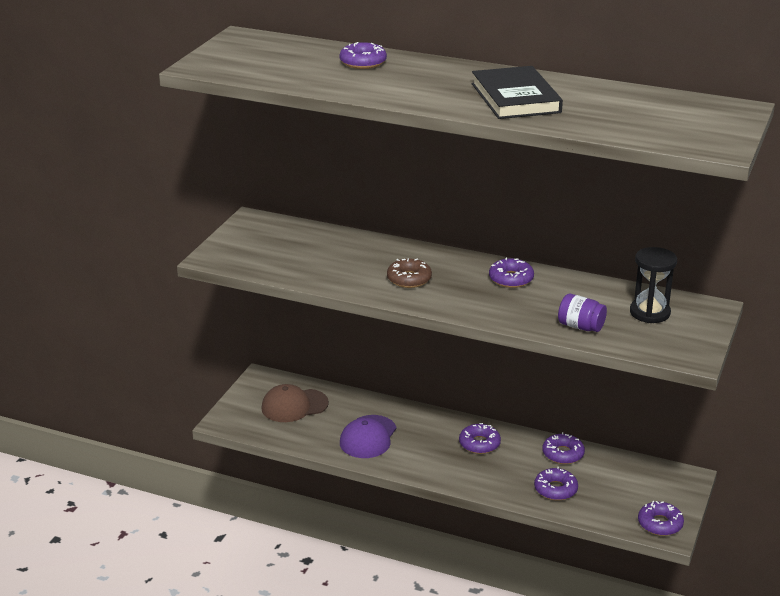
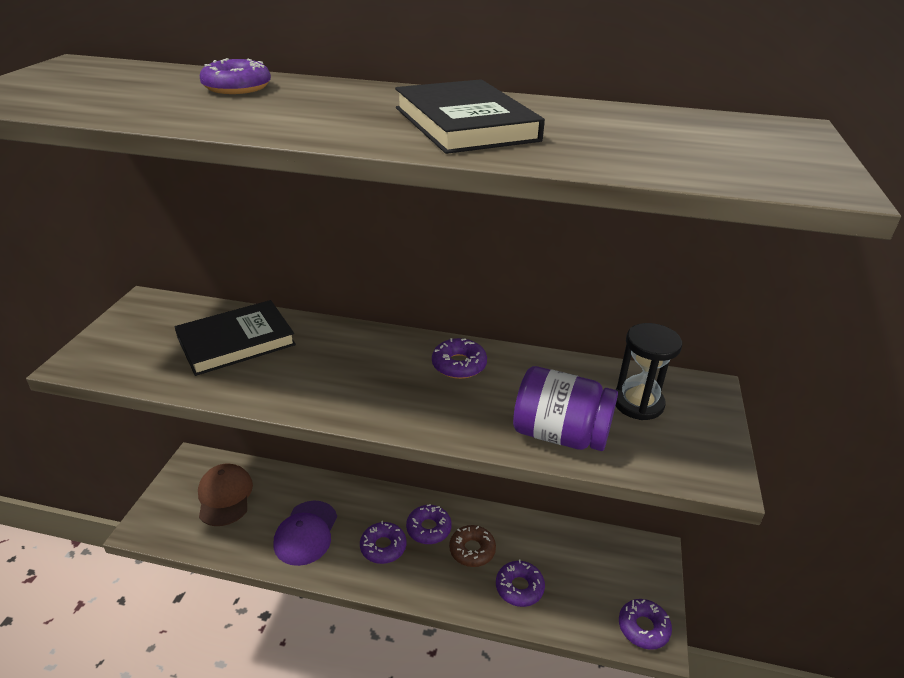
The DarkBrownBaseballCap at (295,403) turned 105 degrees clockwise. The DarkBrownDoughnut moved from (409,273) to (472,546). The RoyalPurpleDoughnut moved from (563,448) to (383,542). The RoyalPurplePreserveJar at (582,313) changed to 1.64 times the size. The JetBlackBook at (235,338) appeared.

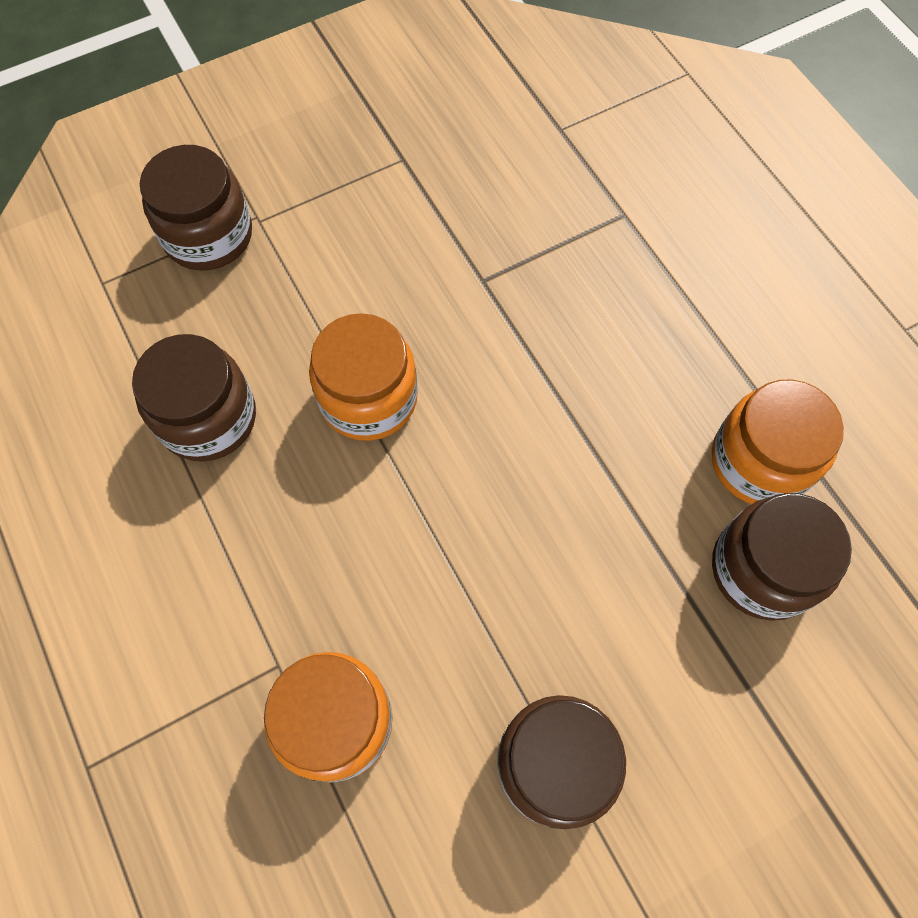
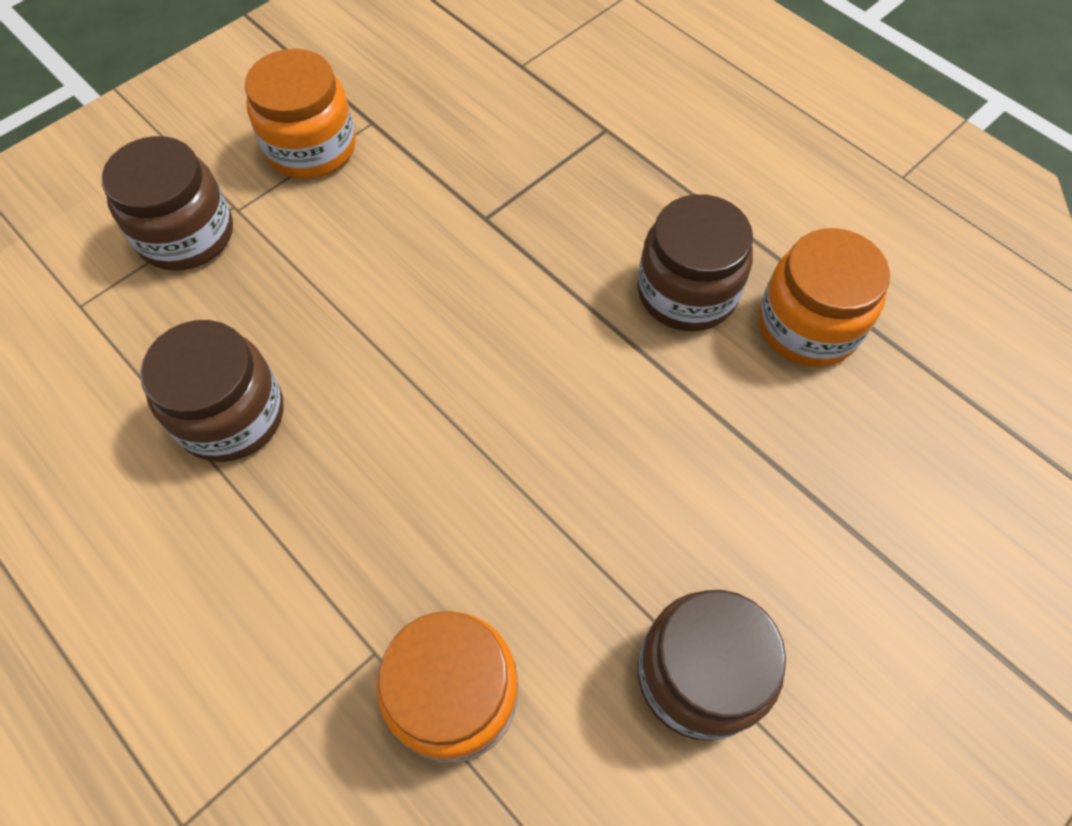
The BrightOrangePreserveJar moved from (363,377) to (300,114). The DarkBrownPreserveJar moved from (782,557) to (695,262).

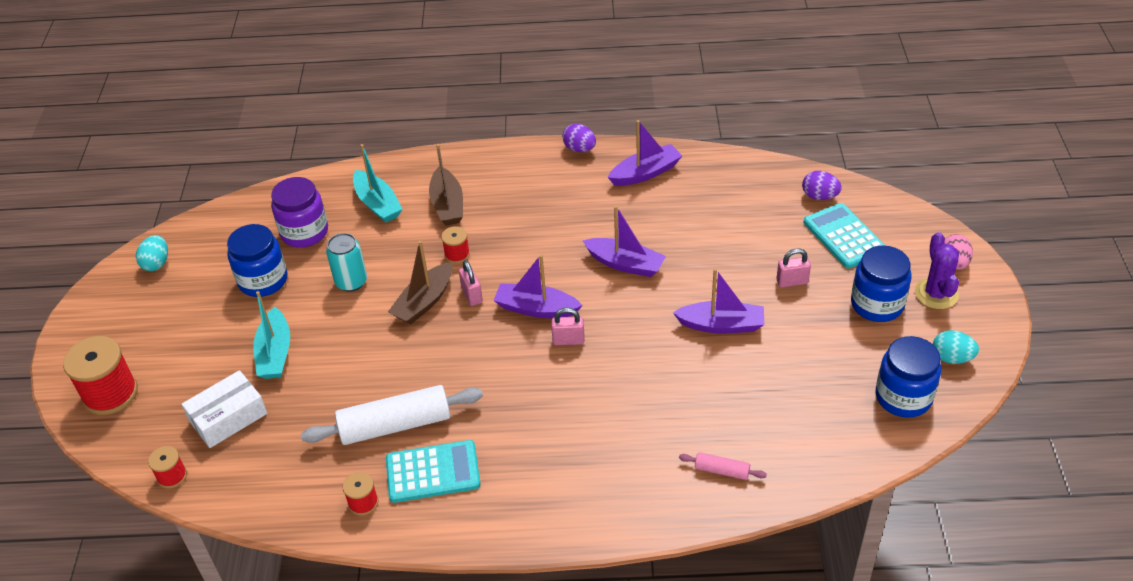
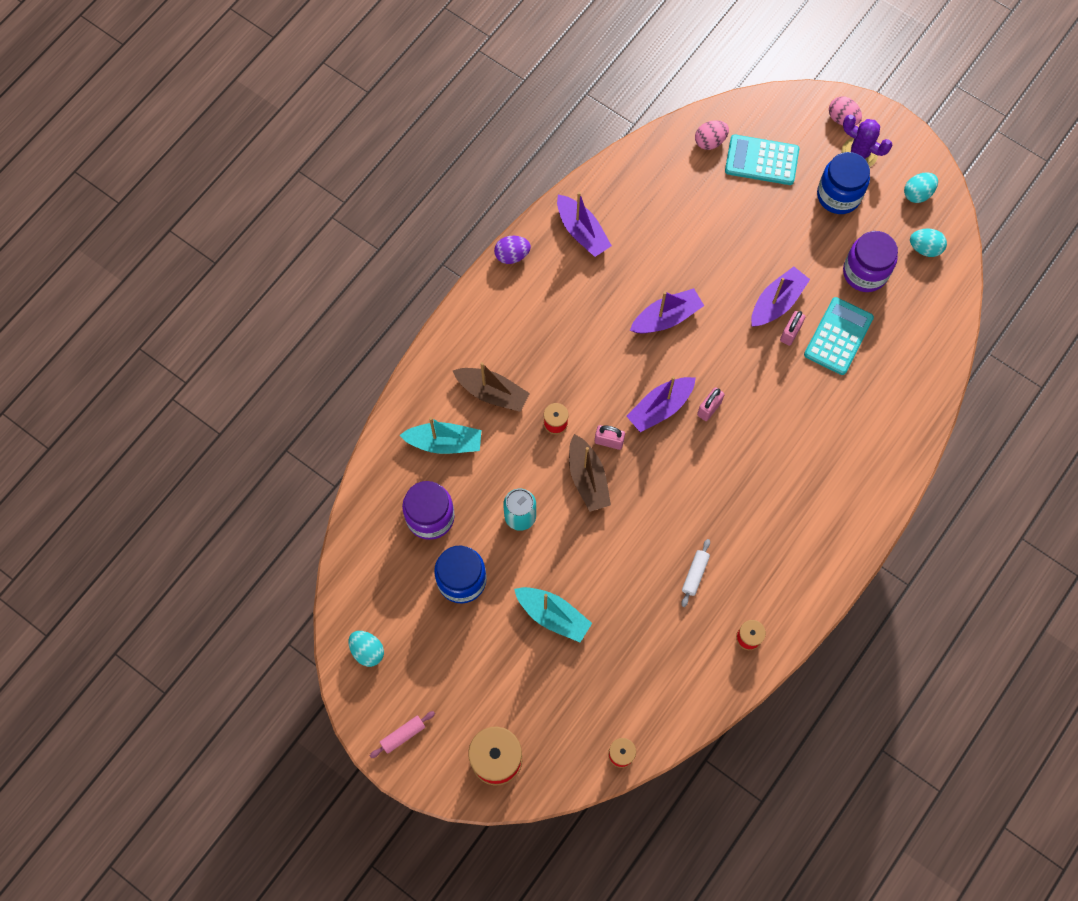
The WhitePackage at (224,409) disappeared. The WhiteRollingPin at (392,415) changed to 0.46 times the size. The TealAddingMachine moved from (433,471) to (839,336). The RoyalPurpleBoat at (645,153) turned 135 degrees clockwise. The RosyRollingPin moved from (723,466) to (402,734). The RosyPadlock moved from (793,267) to (792,328). The RoyalPurpleToyEgg at (822,185) became the RosyToyEgg at (712,135). The CobaltPreserveJar at (908,377) was replaced by the TealToyEgg at (928,242). The RoyalPurplePreserveJar at (870,261) appeared.

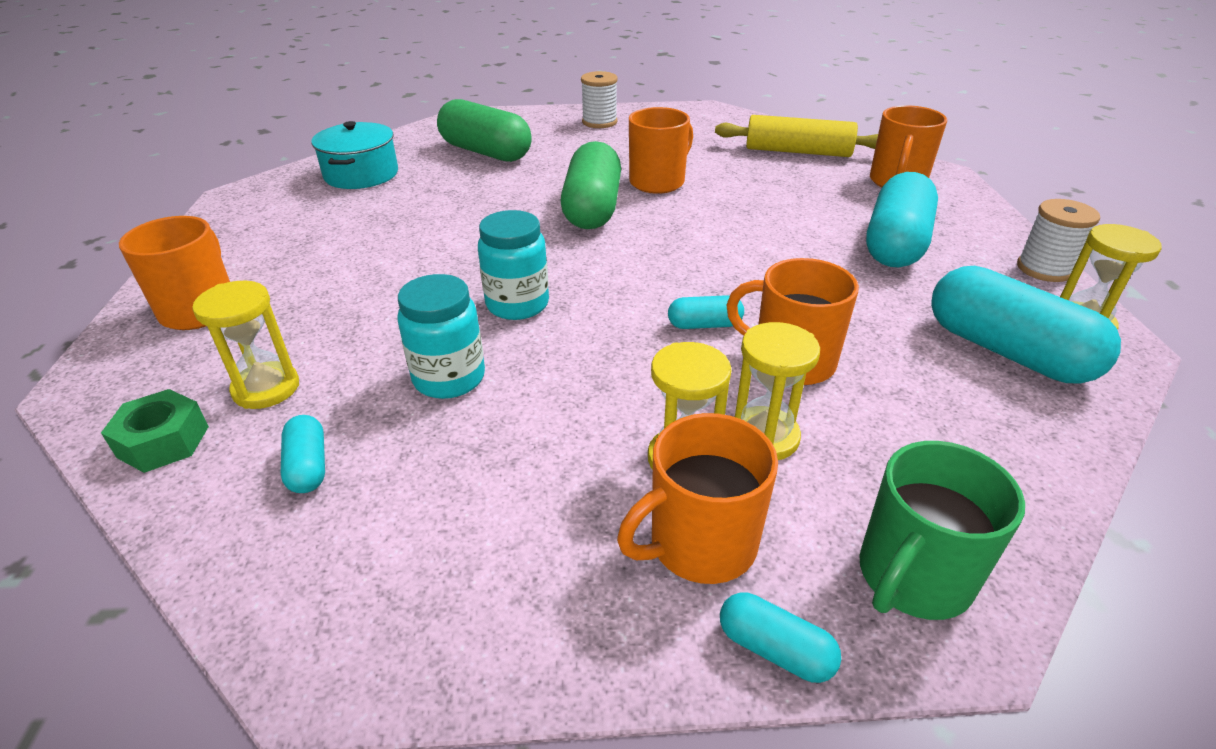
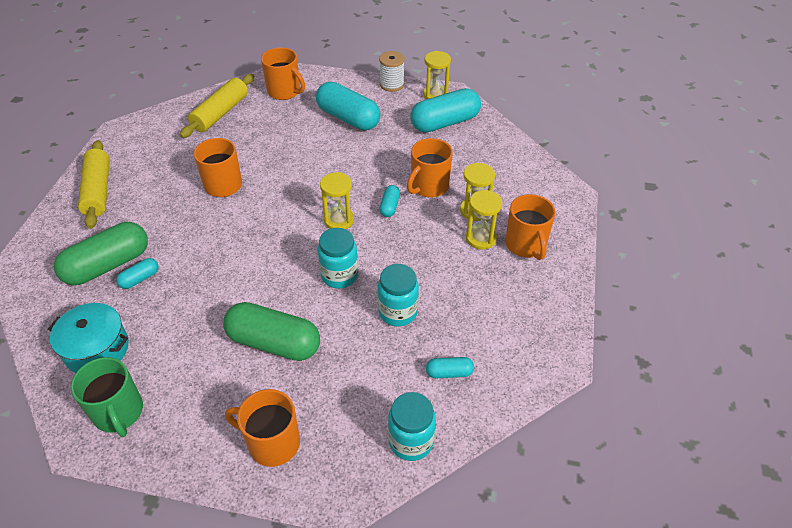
The EmeraldHexNut at (155,431) was replaced by the TealPreserveJar at (412,426). The BrightYellowSandglass moved from (245,345) to (337,200). The EmeraldCapsule moved from (591,185) to (271,331). The WhiteBobbin at (599,99) was replaced by the BrightYellowRollingPin at (94,184). The TealCapsule moved from (780,637) to (137,273). The EmeraldTeaMug moved from (942,530) to (106,397).

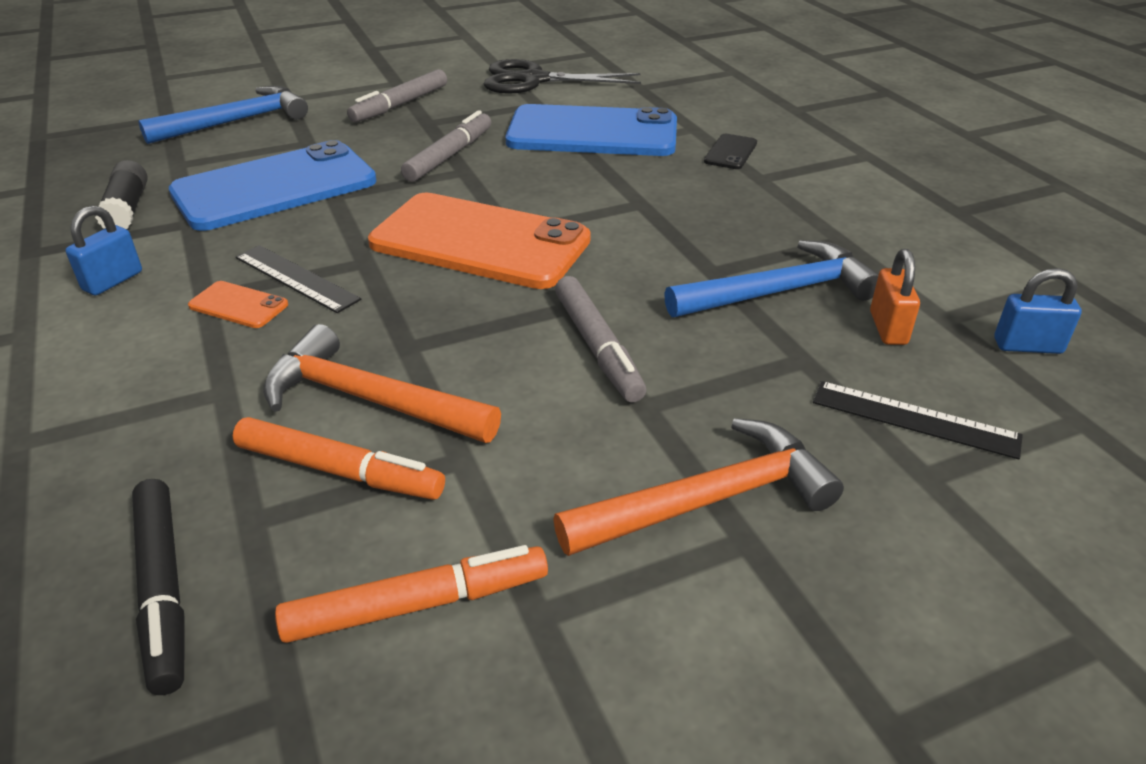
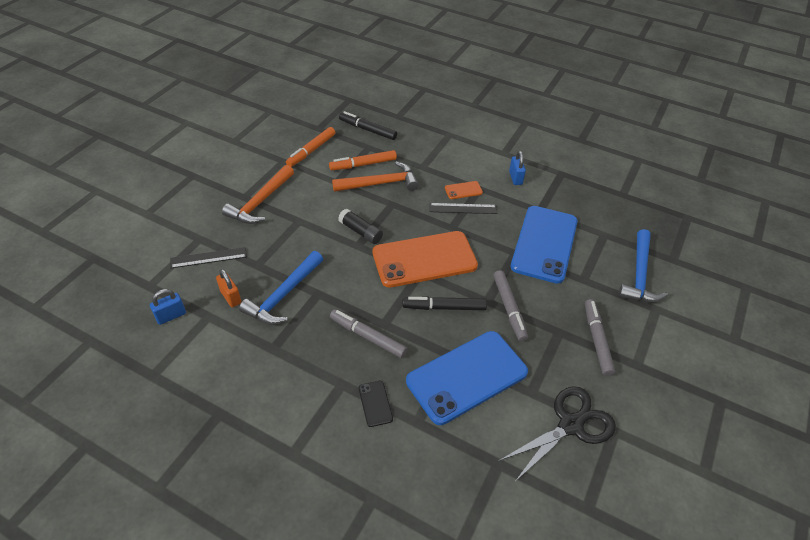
The JetBlackGlue moved from (121,194) to (360,226). The GreyFeltPen moved from (600,339) to (368,333). The JetBlackFeltPen at (444,303) appeared.

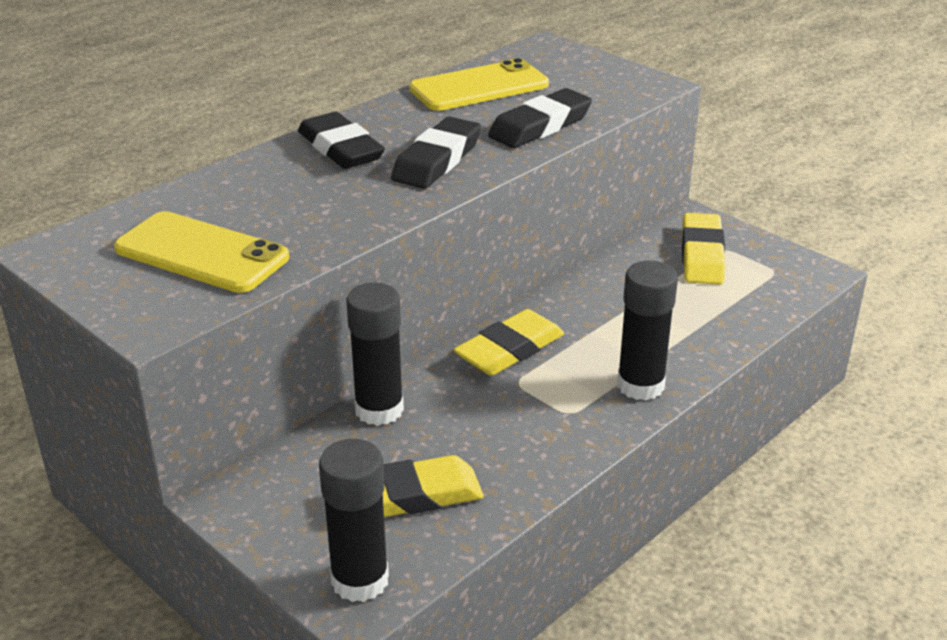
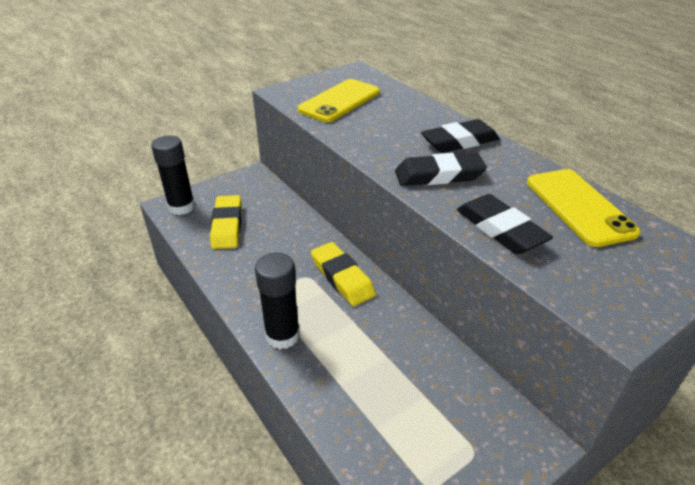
The JetBlackGlue at (375,354) disappeared. The JetBlackEraser at (436,153) turned 45 degrees counterclockwise. The BrightYellowEraser at (704,248) disappeared.

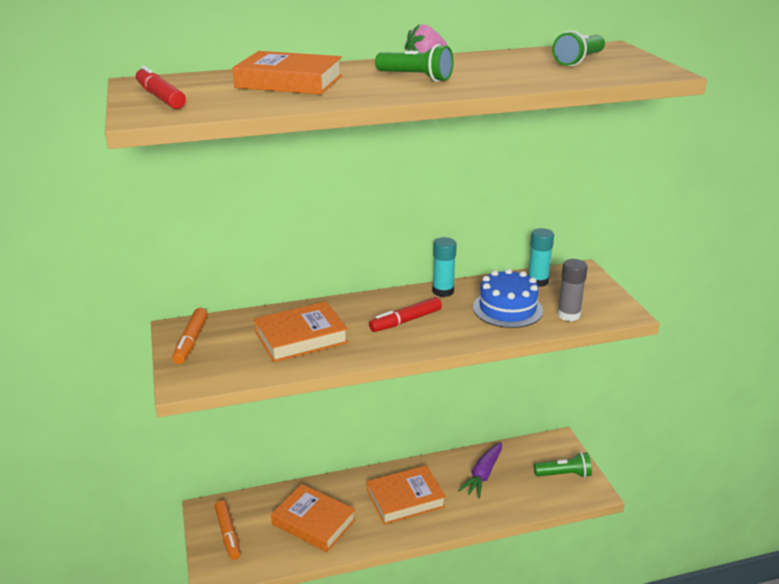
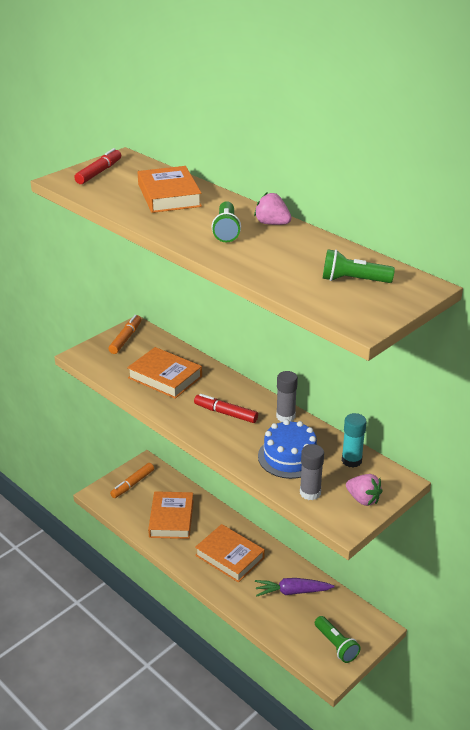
The BrightOrangeFeltPen at (190,336) turned 135 degrees clockwise. The TealGlue at (444,267) became the GreyGlue at (287,396). The RosyToyStrawberry at (364,490) appeared.

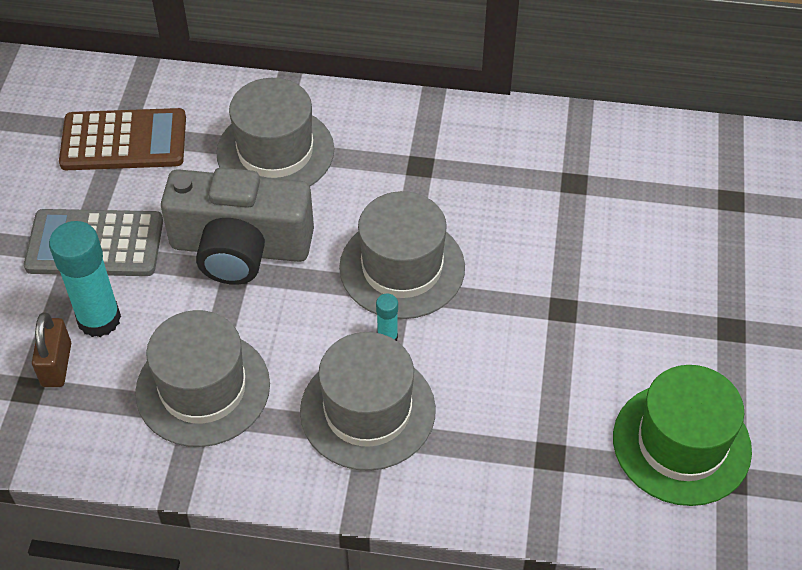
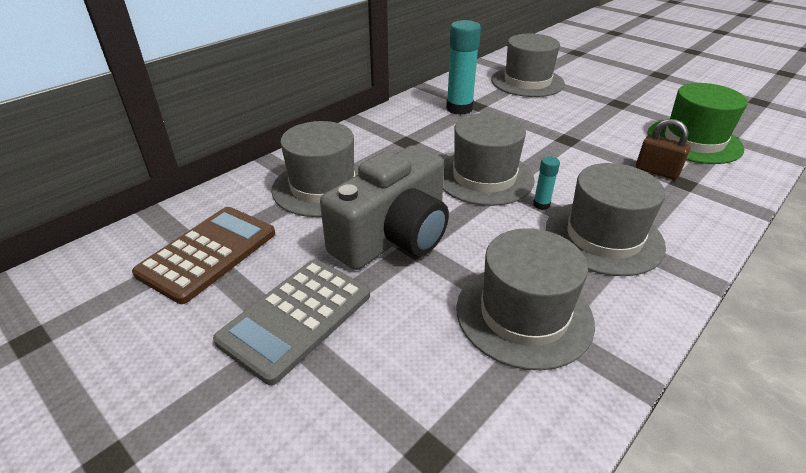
The DarkBrownPadlock moved from (51,350) to (663,149). The TealGlue moved from (85,279) to (463,67). The GreyTallHat at (528,65) appeared.

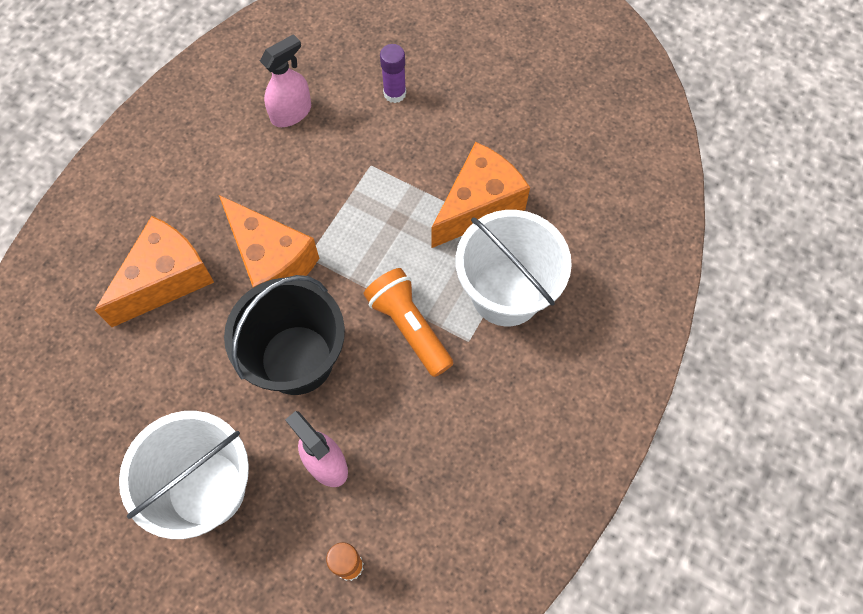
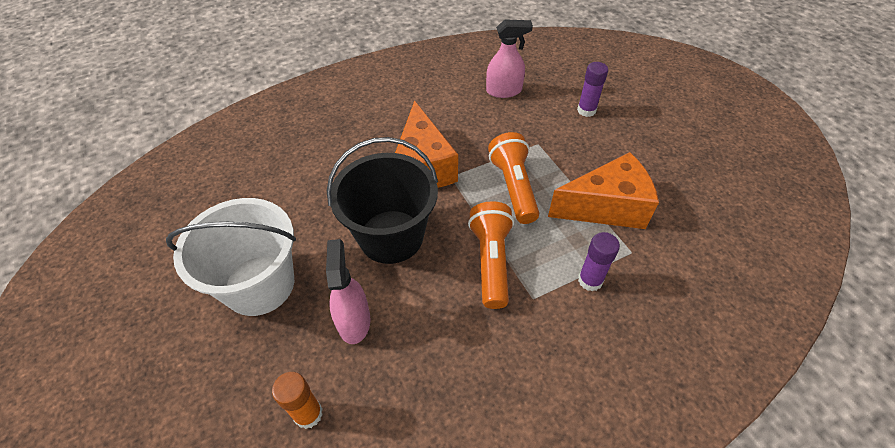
The BrightOrangeCheese at (154,271) disappeared. The WhitePail at (514,268) was replaced by the RoyalPurpleGlue at (599,262). The BrightOrangeFlashlight at (513,178) appeared.

